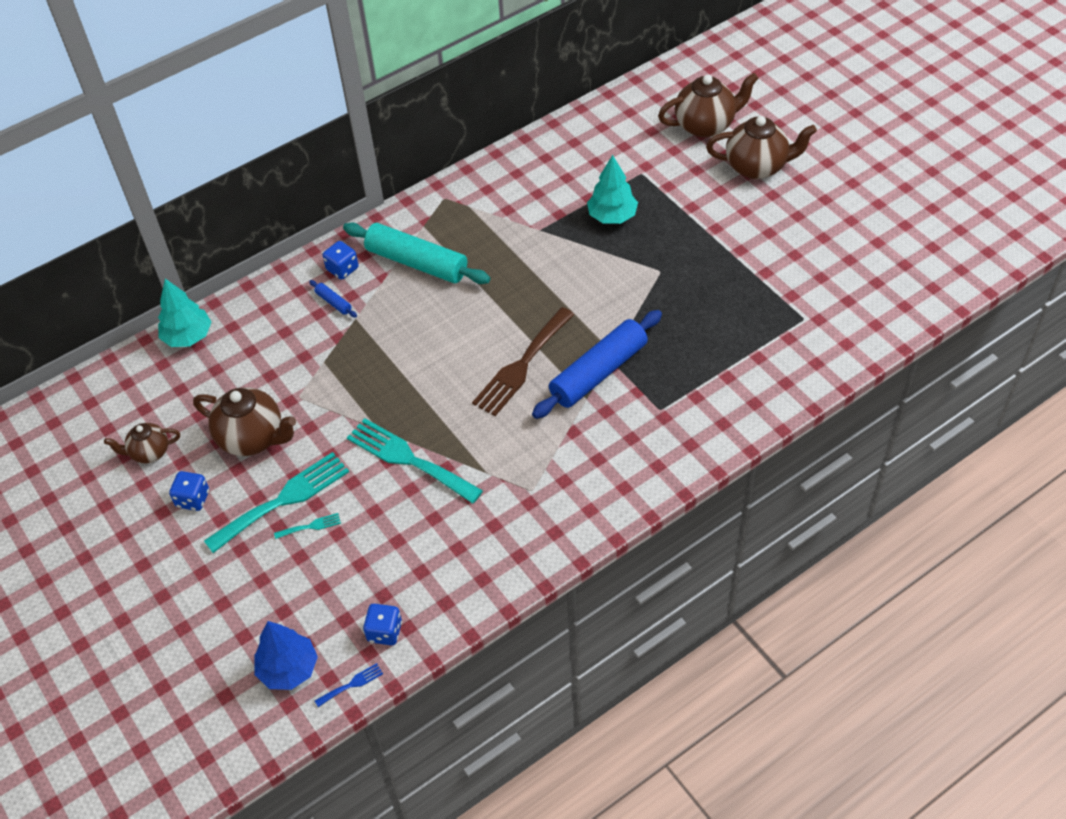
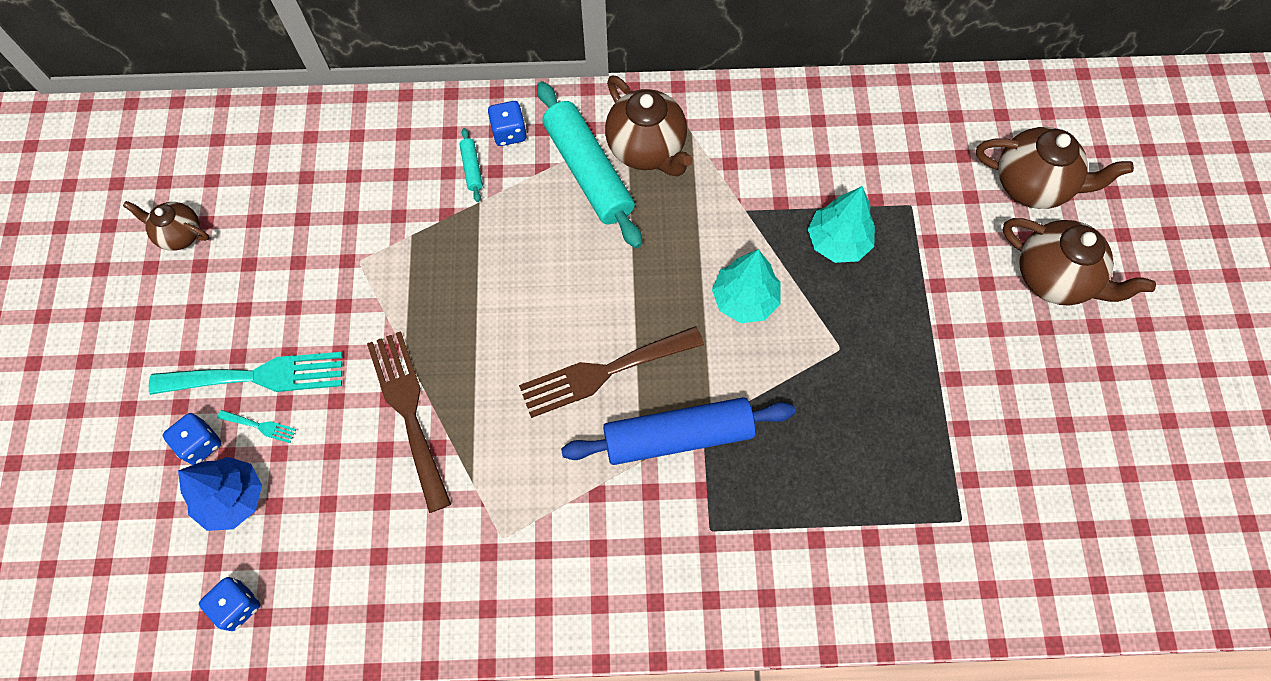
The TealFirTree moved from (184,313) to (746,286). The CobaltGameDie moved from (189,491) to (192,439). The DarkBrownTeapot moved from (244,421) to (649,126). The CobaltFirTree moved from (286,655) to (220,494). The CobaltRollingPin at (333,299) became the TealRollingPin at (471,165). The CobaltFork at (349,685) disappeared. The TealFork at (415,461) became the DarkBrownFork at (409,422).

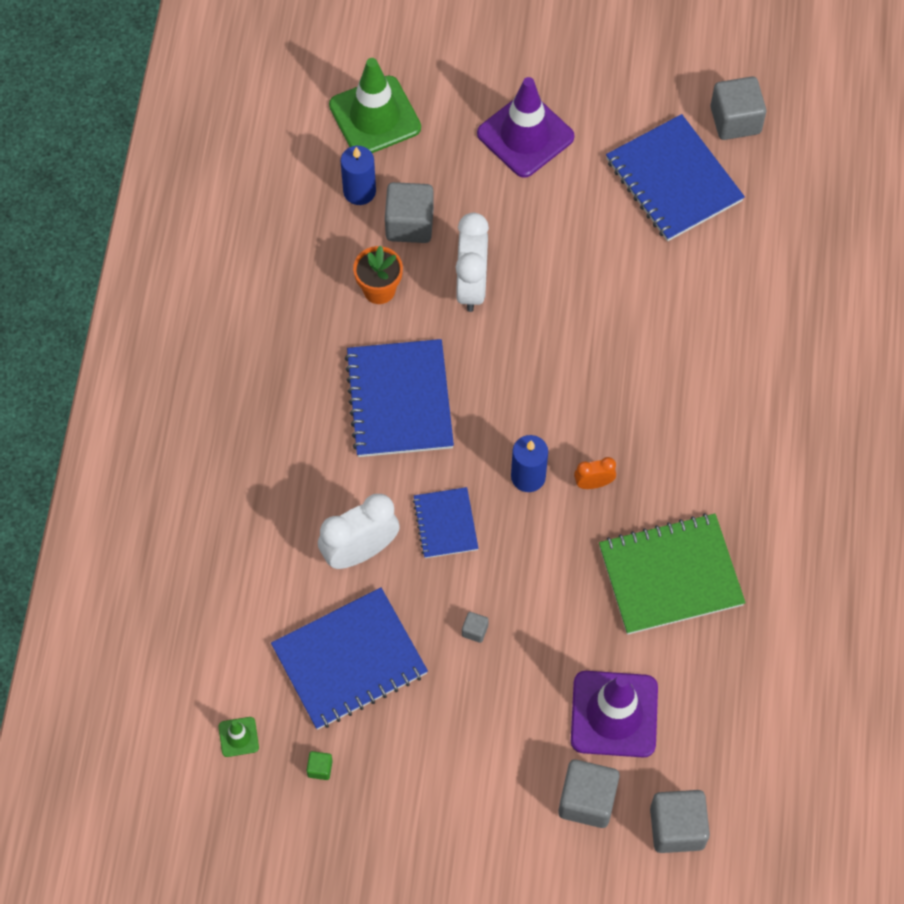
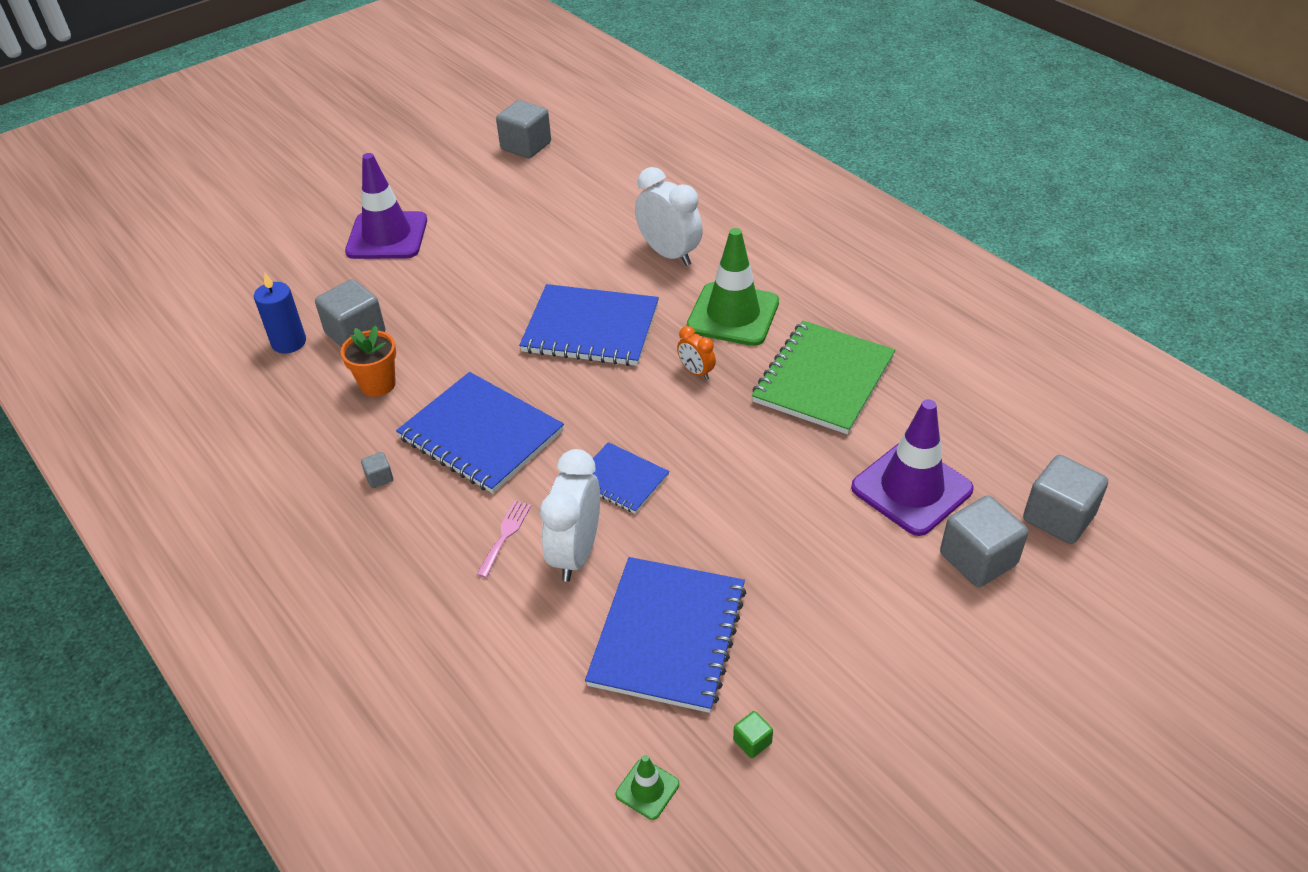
The EmeraldSafetyCone moved from (375,105) to (733,287). The WhiteBedsideClock moved from (472,262) to (669,216). The GreySolidCube moved from (475,627) to (377,470). The CobaltCandle at (529,463) disappeared. The BrightOrangeBedsideClock at (595,473) turned 75 degrees counterclockwise. The CobaltNotepad moved from (675,177) to (589,325). The RosyFork at (503,539) appeared.

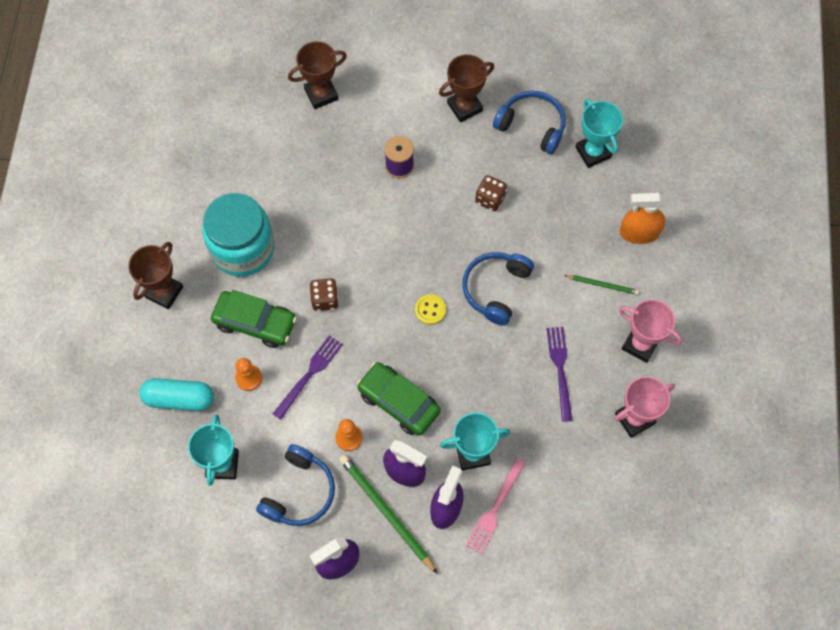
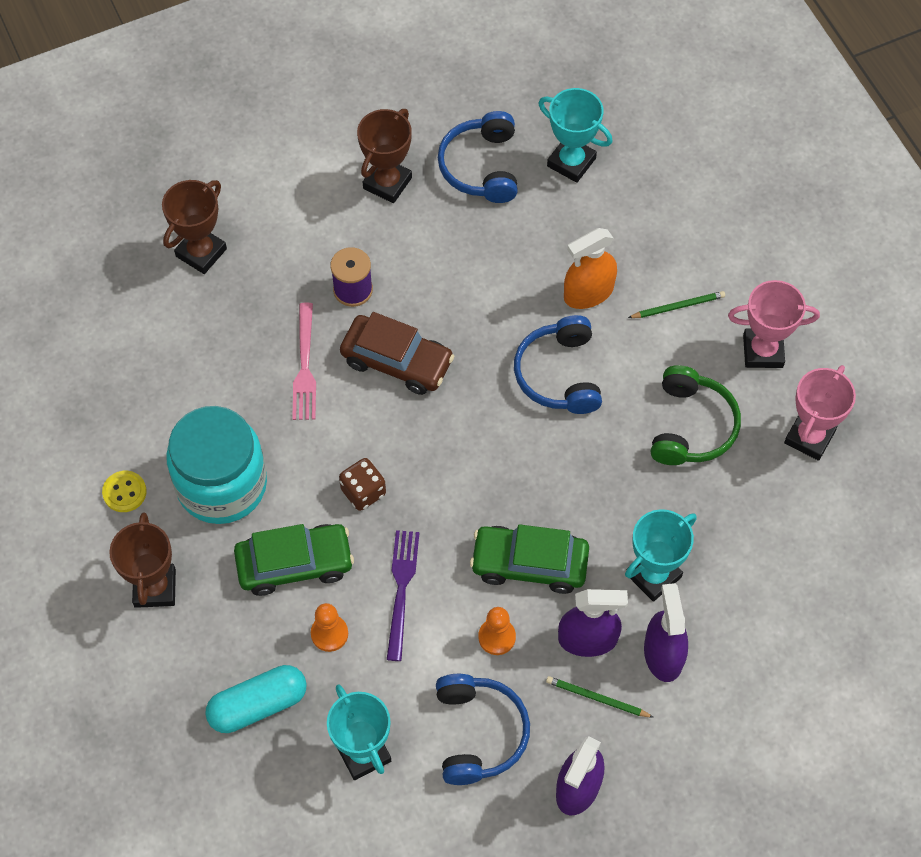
The EmeraldPencil at (388,514) changed to 0.54 times the size. The BrightYellowButton moved from (430,309) to (124,491). The RosyFork moved from (496,506) to (304,361). The DarkBrownGameDie at (491,193) disappeared. The CobaltHeadset at (529,122) turned 90 degrees counterclockwise. The RoyalPurpleFork at (560,374) was replaced by the EmeraldHeadset at (696,415). The BrightOrangeSprayCleaner moved from (643,218) to (590,268). The DarkBrownAutomobile at (397,353) appeared.

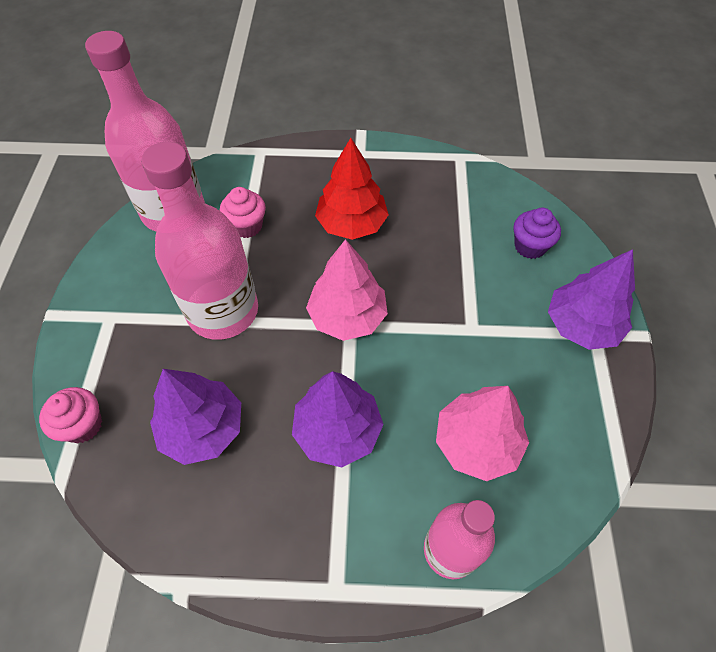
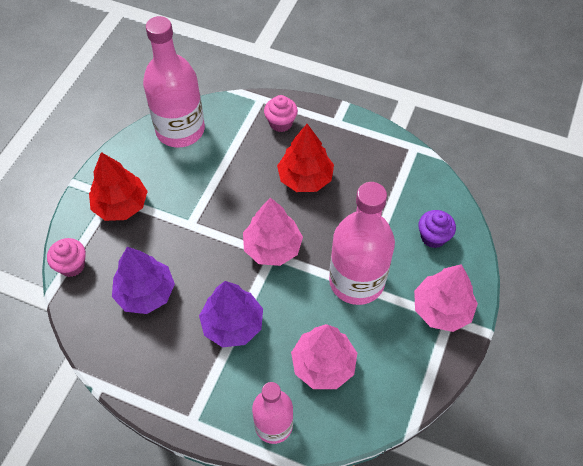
The RosyFlask moved from (199,241) to (362,243). The RosyMuffin moved from (243,212) to (281,113). The RoyalPurpleFirTree at (591,299) became the RosyFirTree at (446,298). The CrimsonFirTree at (118,186) appeared.

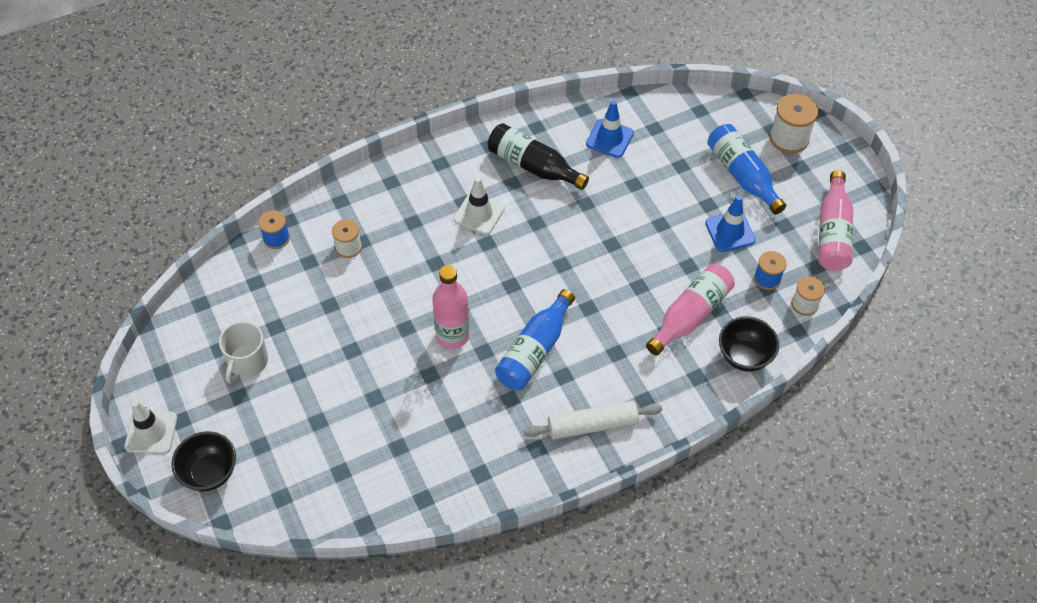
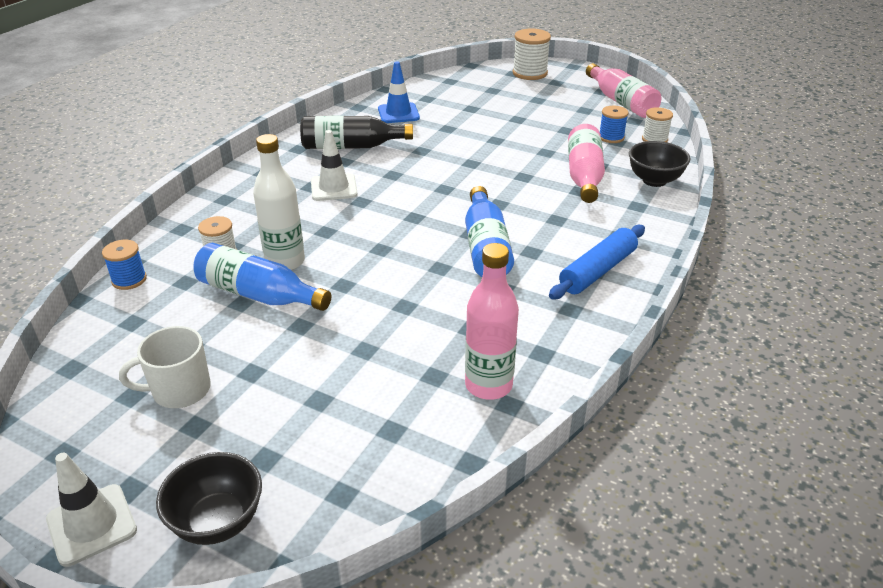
The WhiteTeaMug at (243,352) turned 90 degrees clockwise. The RosyFlask moved from (451,307) to (492,321). The WhiteRollingPin at (593,420) became the CobaltRollingPin at (597,262). The CobaltSafetyCone at (730,223) disappeared. The CobaltFlask moved from (746,169) to (262,277). The WhiteFlask at (279,202) appeared.

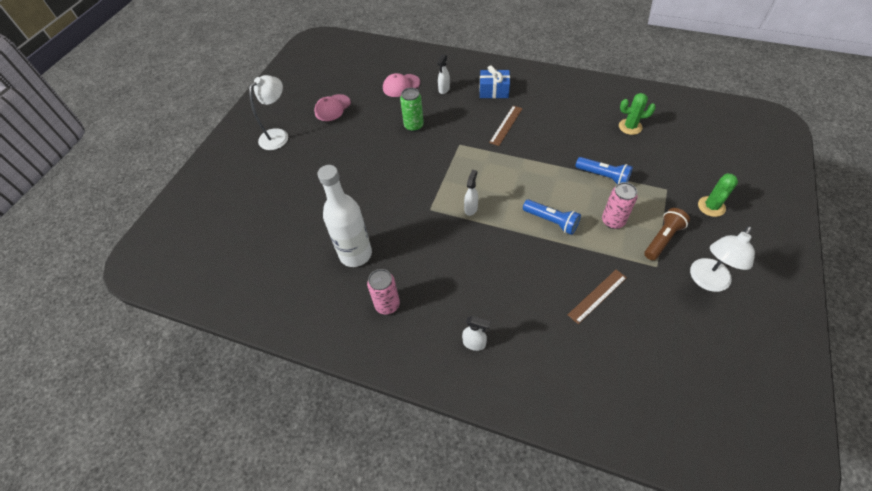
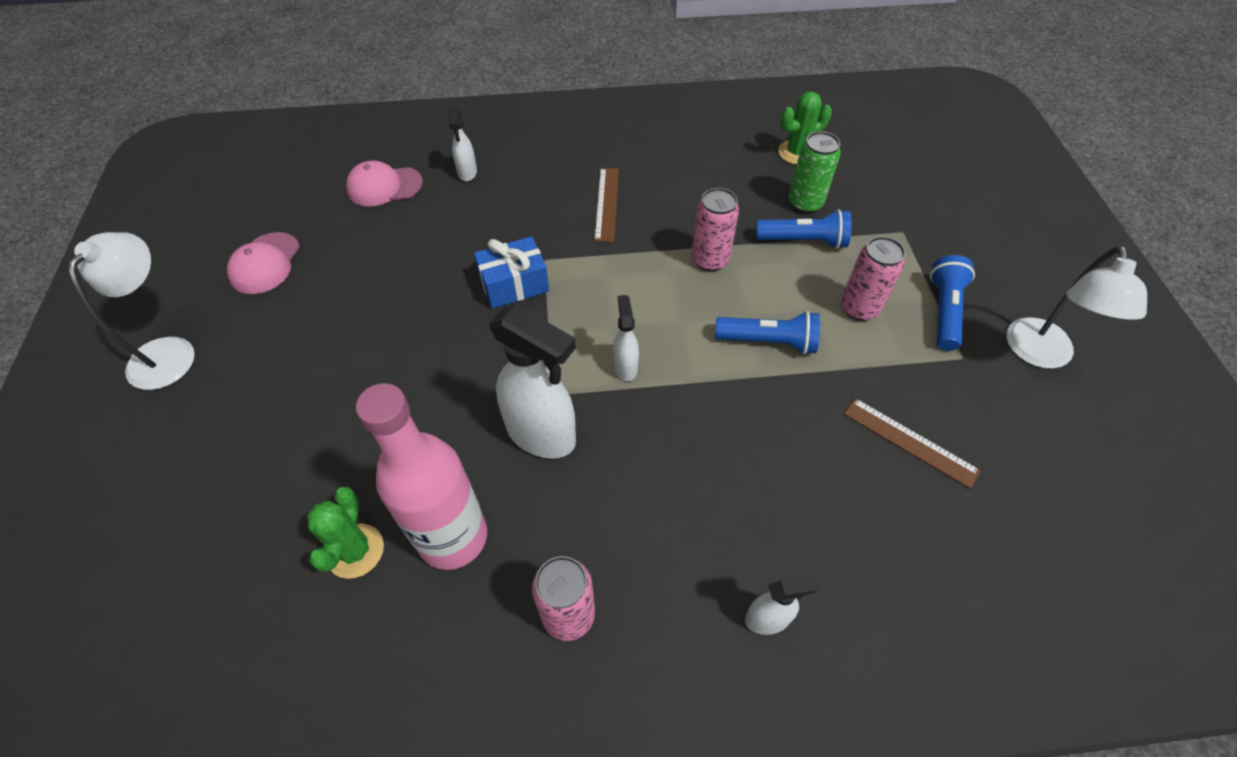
The WhiteFlask at (344,216) became the RosyFlask at (421,476). The RosyBaseballCap at (401,85) turned 45 degrees clockwise. The EmeraldTin moved from (412,110) to (814,172). The CobaltPresent moved from (494,82) to (511,272). The DarkBrownMeasuringStick at (597,297) turned 75 degrees counterclockwise. The DarkBrownFlashlight at (667,234) became the CobaltFlashlight at (952,303). The EmeraldCactus moved from (718,195) to (345,533). The WhiteSprayCleaner at (532,381) appeared. The RosyTin at (715,229) appeared.

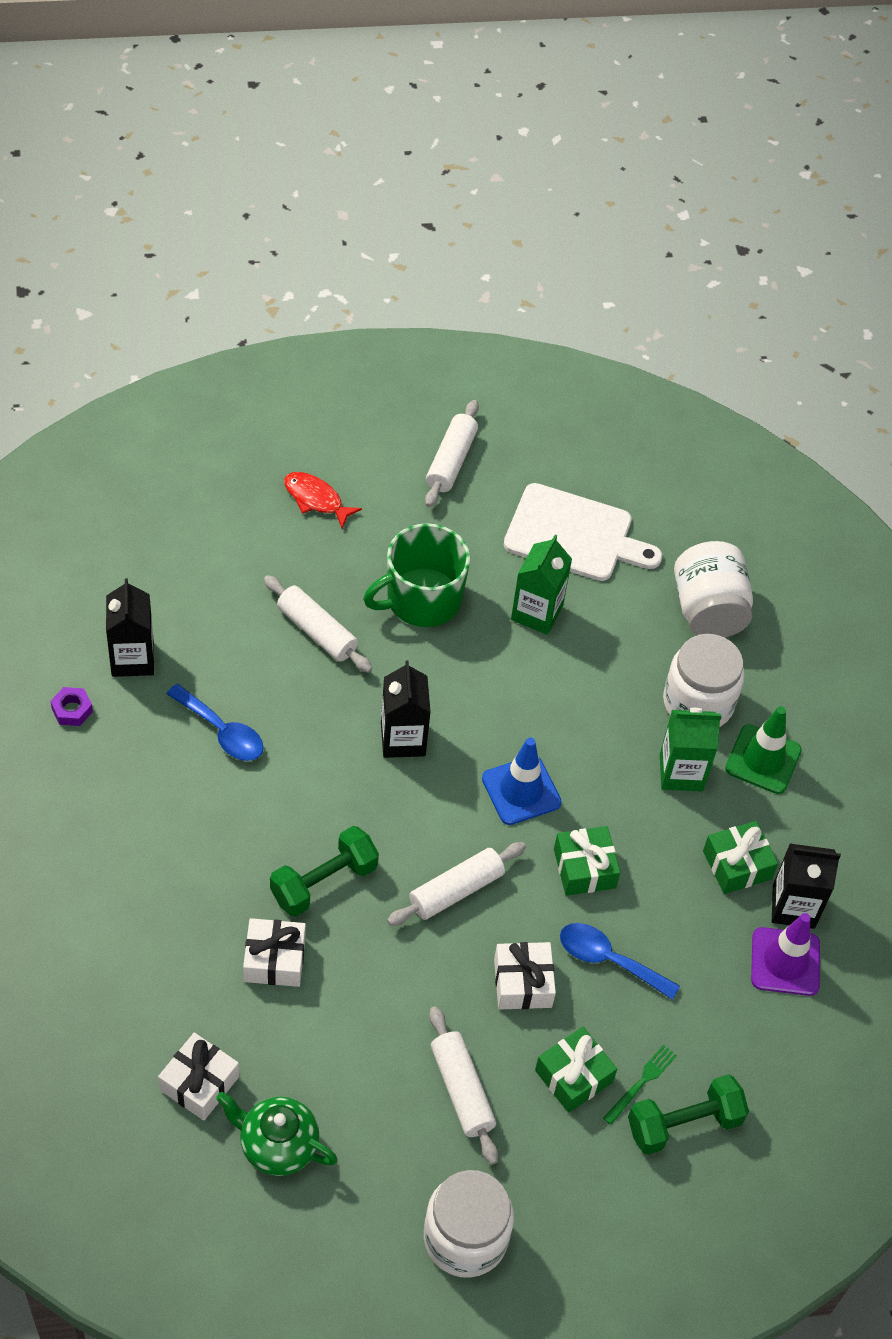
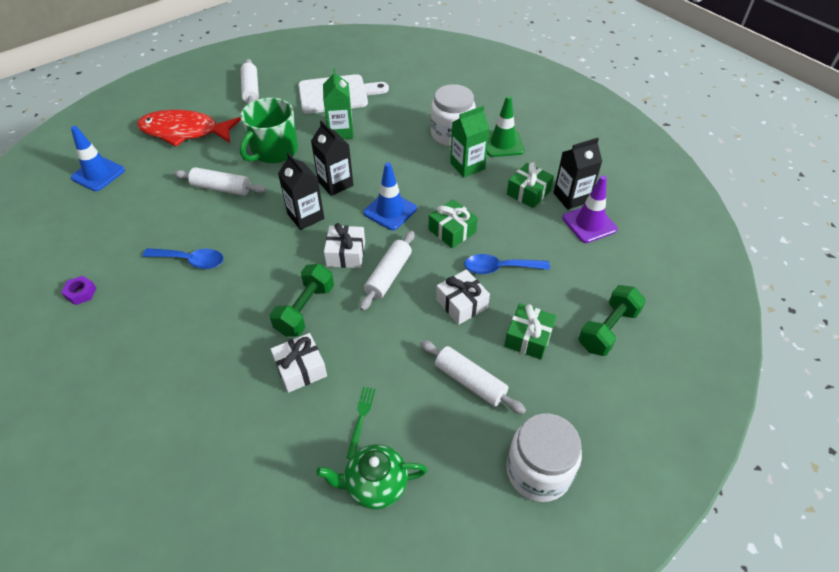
The JetBlackCarton moved from (130,627) to (332,158). The WhitePresent moved from (198,1077) to (344,245). The CrimsonFishFigure at (323,500) changed to 1.93 times the size. The EmeraldFork moved from (640,1085) to (361,423). The WhitePreserveJar at (713,589) disappeared. The CobaltSafetyCone at (98,158) appeared.

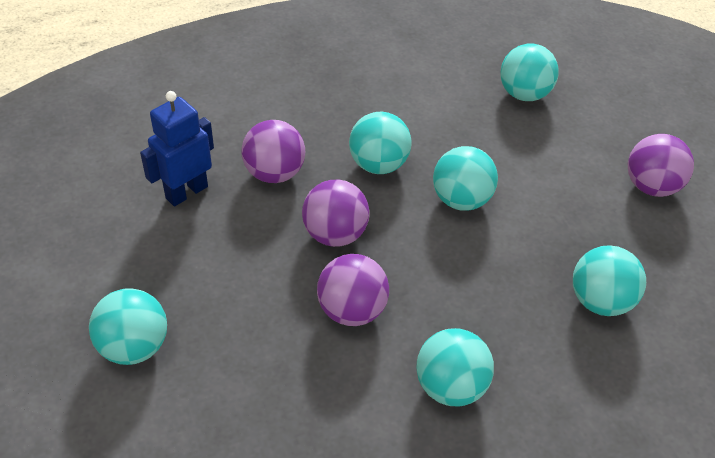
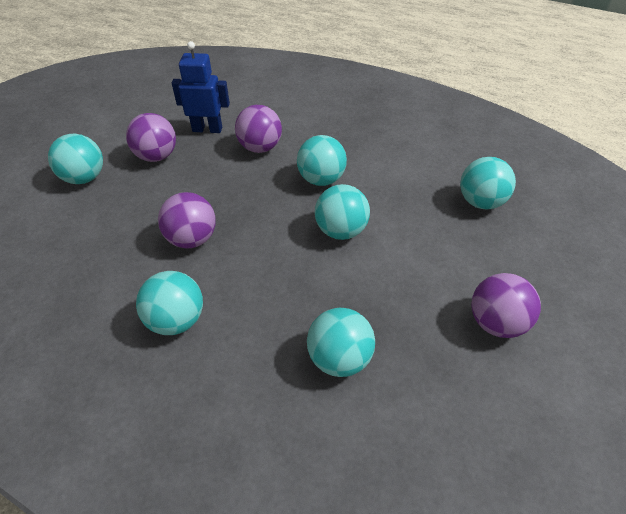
The RoyalPurplePlayBall moved from (336,213) to (151,137).

